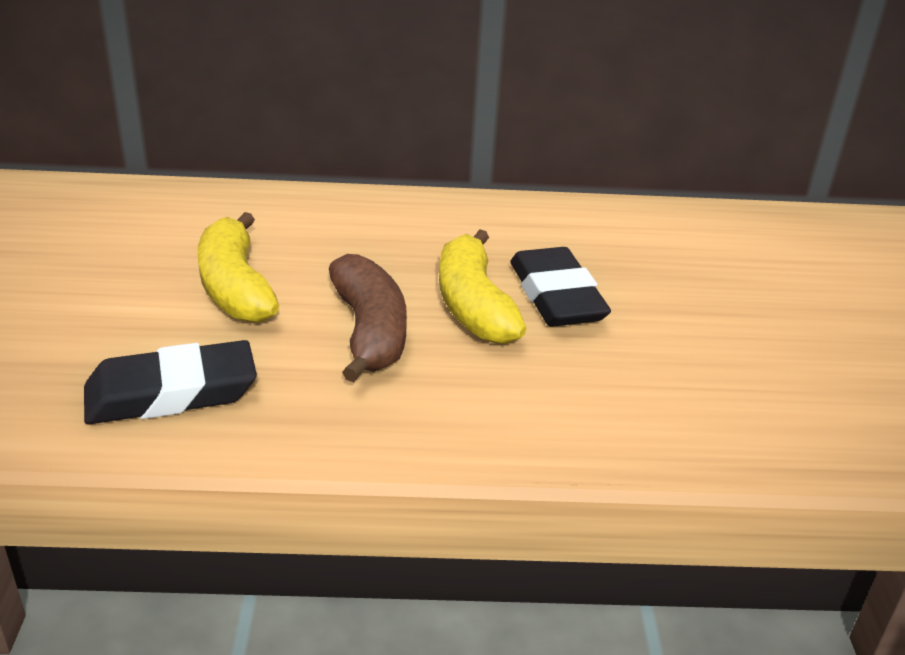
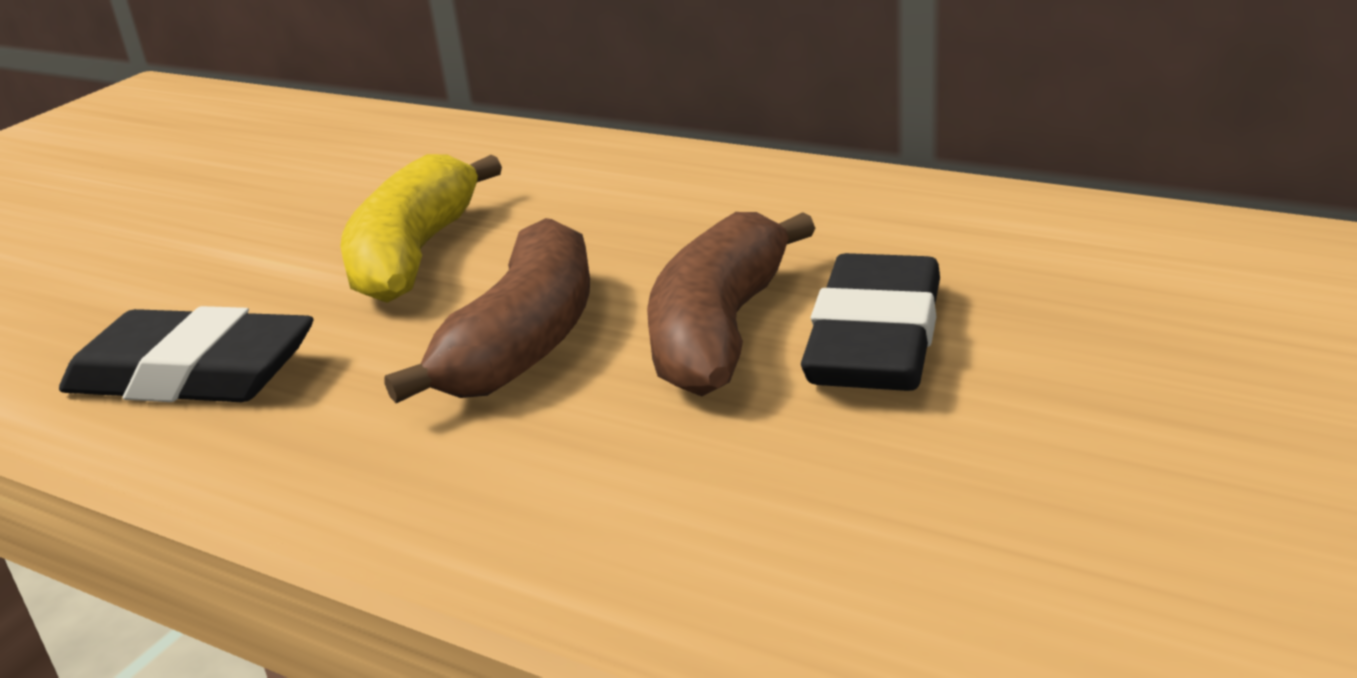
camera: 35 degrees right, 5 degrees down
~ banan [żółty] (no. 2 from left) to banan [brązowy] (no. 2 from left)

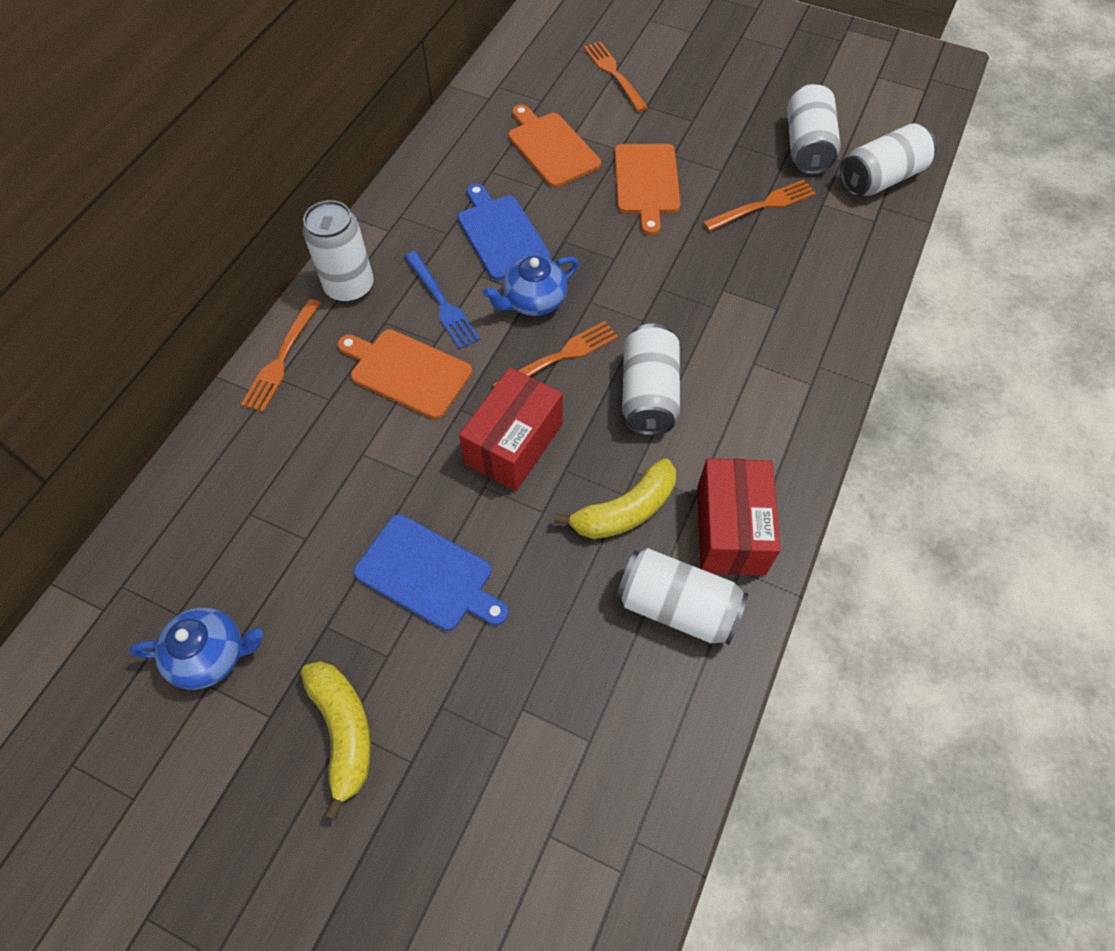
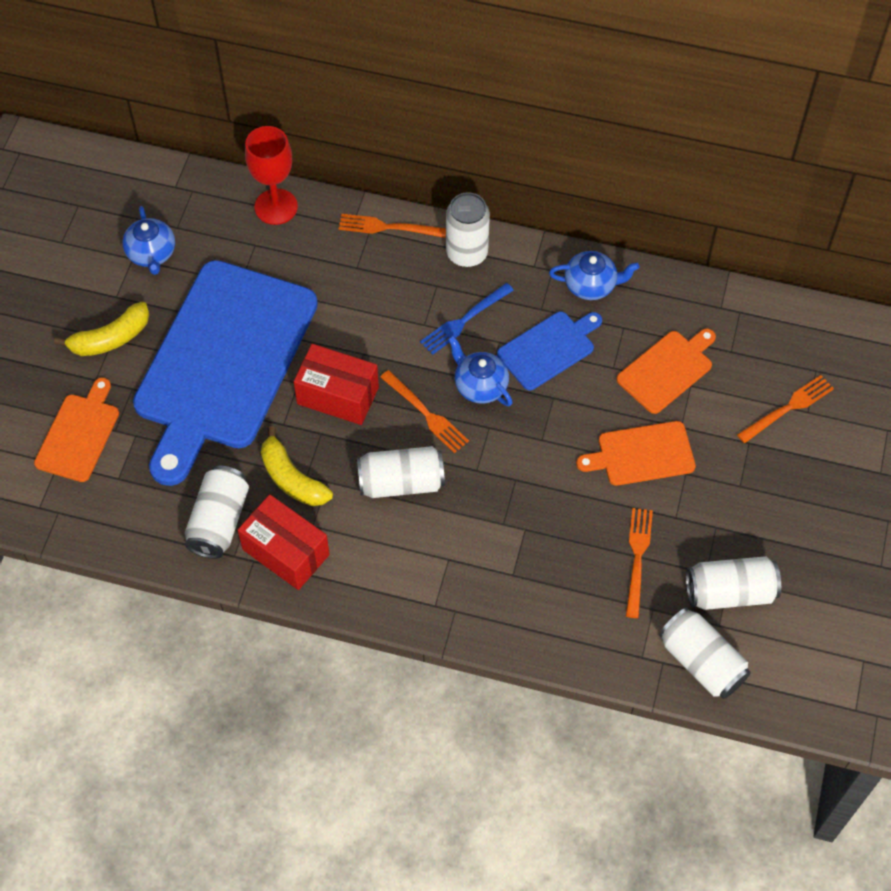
camera: 80 degrees right, 0 degrees up
~ deska do krojenia [pomarańczowy] (no. 1 from left)
~ deska do krojenia [niebieski] (no. 1 from left) x2.24
~ pudełko [czerwony] (no. 2 from left in the first image) 45 degrees clockwise
~ widelec [pomarańczowy] (no. 4 from left in the first image) 135 degrees counterclockwise
+ kielich [czerwony]
+ imbryk [niebieski] (no. 3 from left)

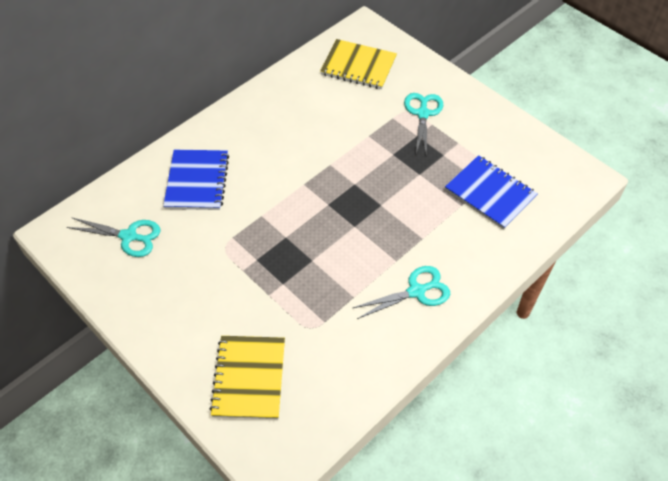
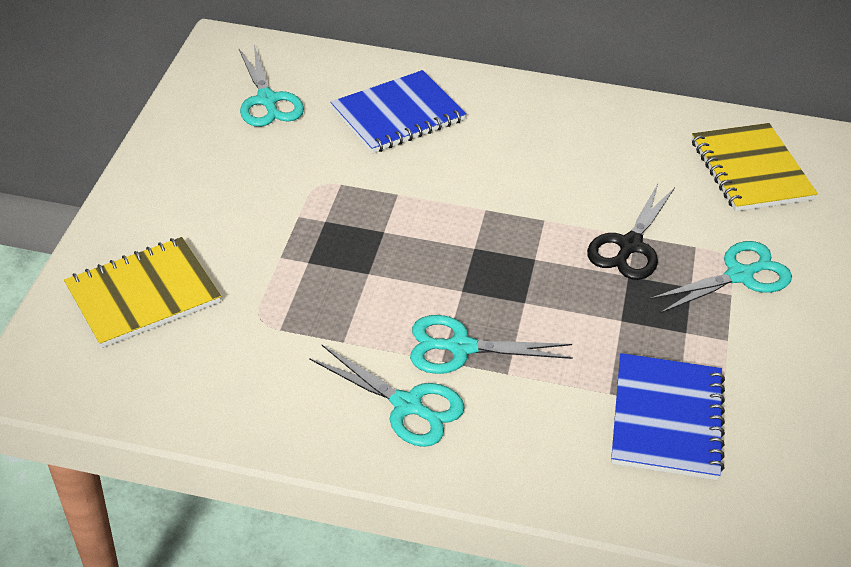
camera: 55 degrees right, 10 degrees down
+ nożyczki [turkusowy] (no. 3 from left)
+ nożyczki [czarny]

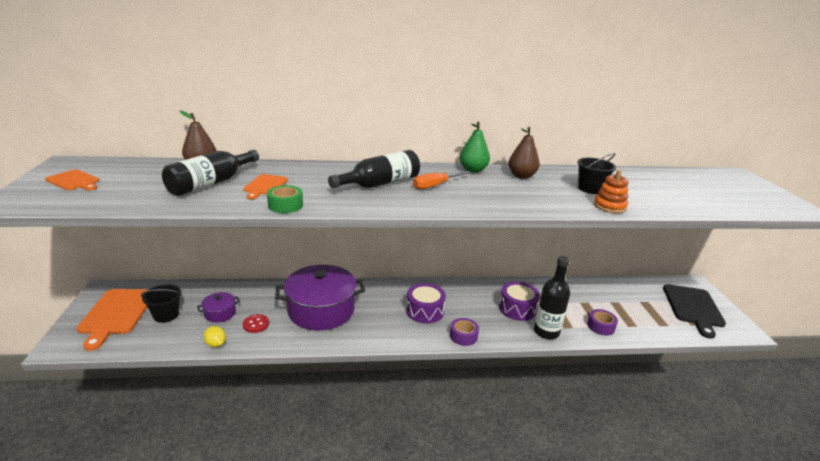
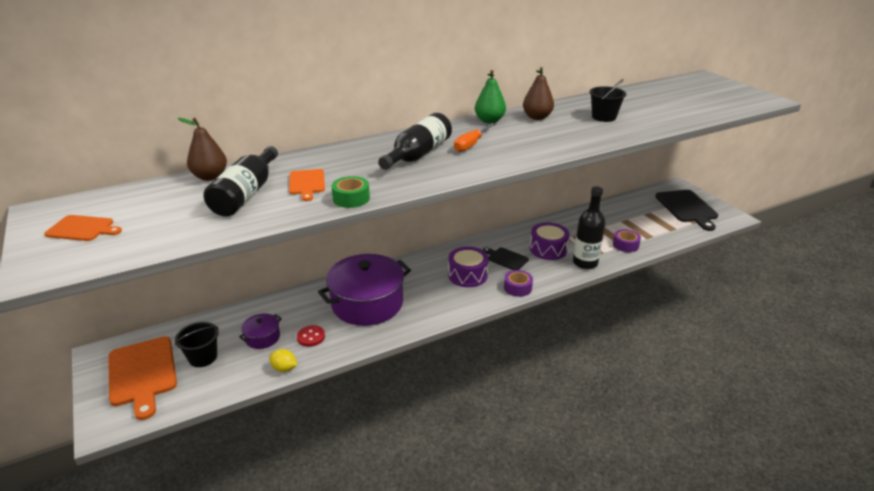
camera: 20 degrees left, 5 degrees up
- zabawka nakładanka [pomarańczowy]
+ deska do krojenia [czarny] (no. 1 from left)

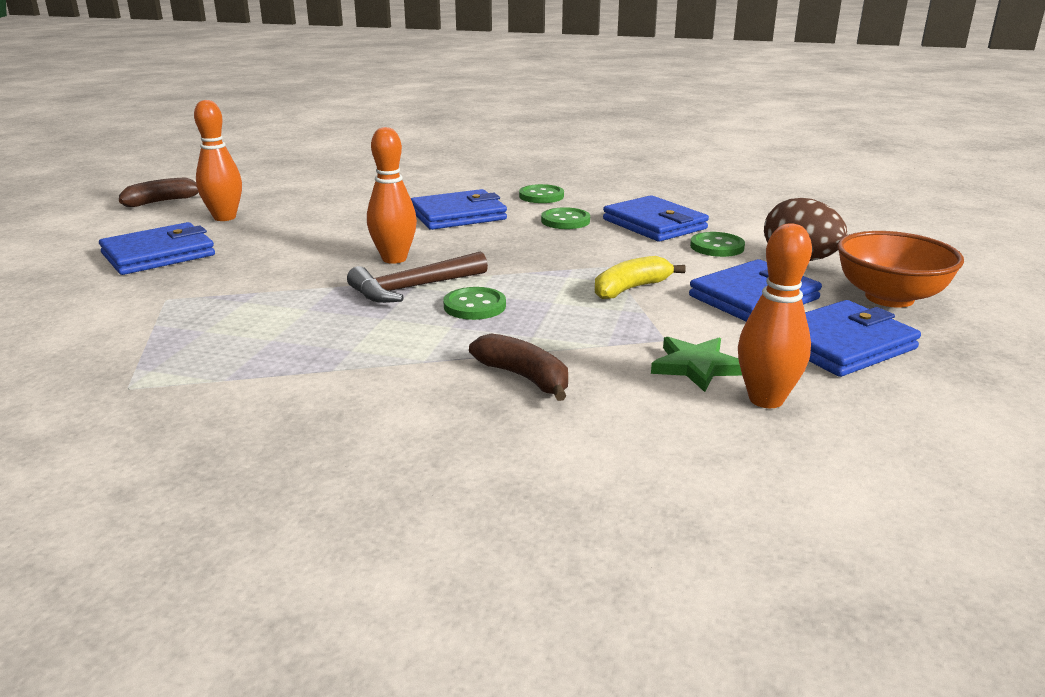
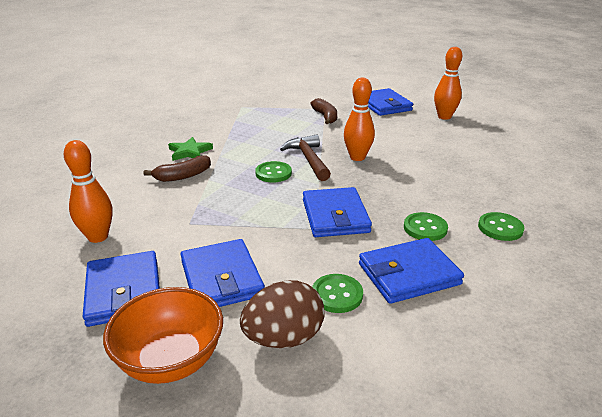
camera: 105 degrees right, 5 degrees up
~ banan [brązowy] (no. 1 from left in the first image) to banan [brązowy] (no. 2 from left)
~ portfel [niebieski] (no. 2 from left in the first image) to portfel [niebieski] (no. 3 from left)
- banan [żółty]
~ gwiazda [zielony]

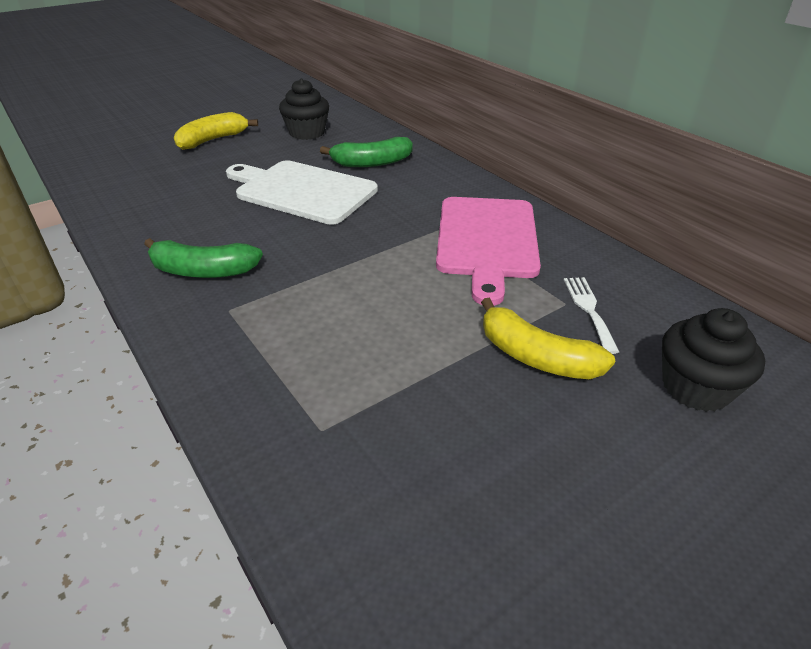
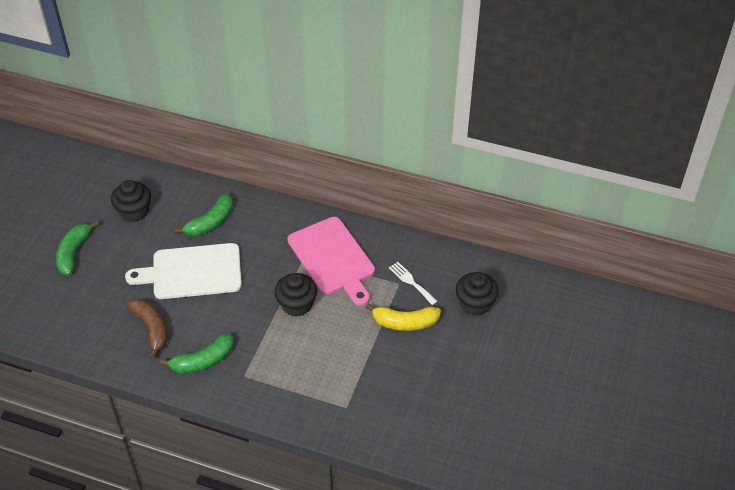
camera: 35 degrees left, 10 degrees up
~ banan [żółty] (no. 1 from left) to banan [zielony] (no. 1 from left)
+ banan [brązowy]
+ muffinka [czarny] (no. 2 from left)

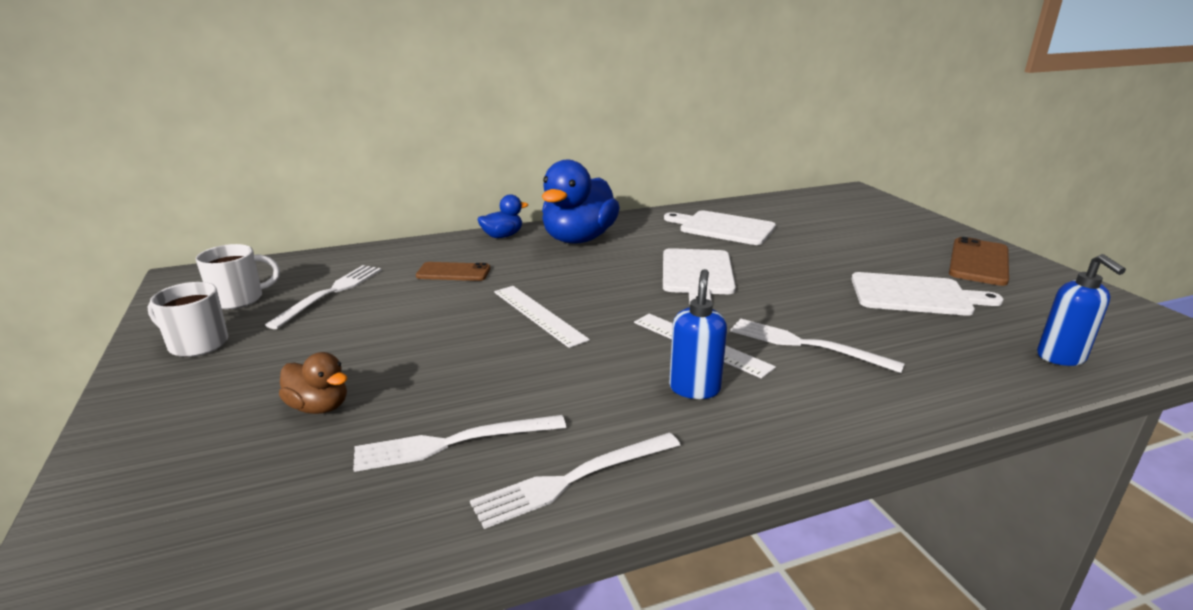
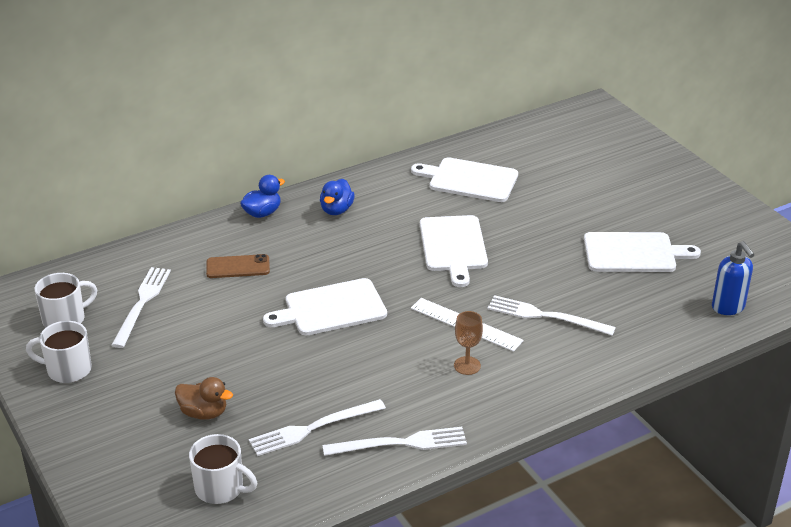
camera: 10 degrees left, 10 degrees up
~ widelec [biały] (no. 3 from left) 150 degrees counterclockwise
~ linijka [biały] (no. 1 from left) to deska do krojenia [biały] (no. 1 from left)
~ kaczka [niebieski] (no. 2 from left) x0.49
~ dozownik mydła [niebieski] (no. 1 from left) to kielich [brązowy]
- telefon [brązowy] (no. 2 from left)
+ kubek [biały] (no. 3 from left)

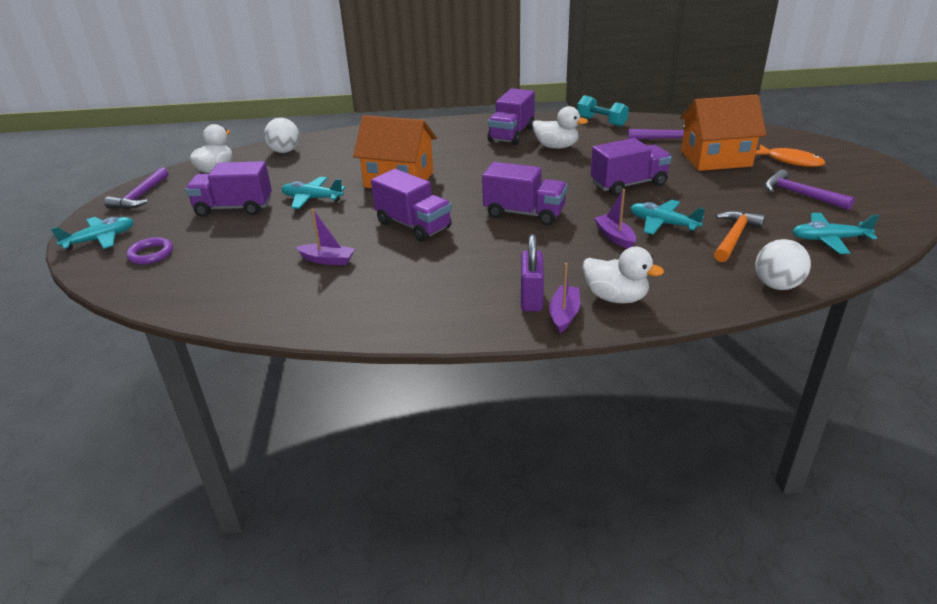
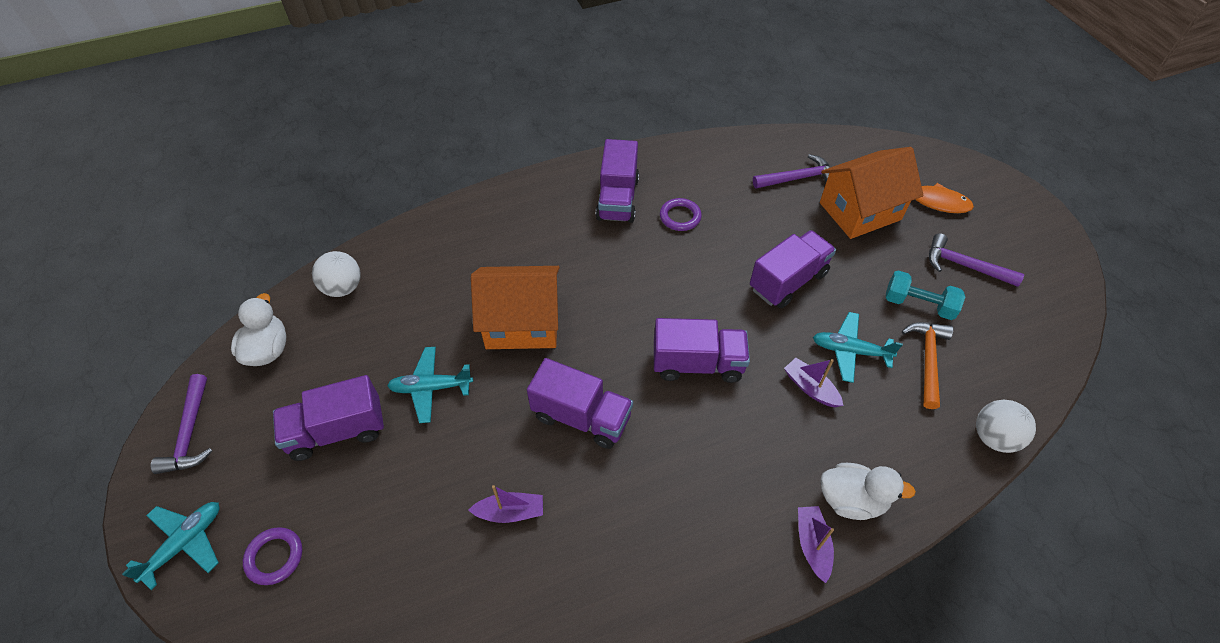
camera: 20 degrees left, 20 degrees up
- kłódka [fioletowy]
~ kaczka [biały] (no. 2 from left) to pierścień [fioletowy] (no. 2 from left)
~ hantel [turkusowy]
- samolot [turkusowy] (no. 4 from left)

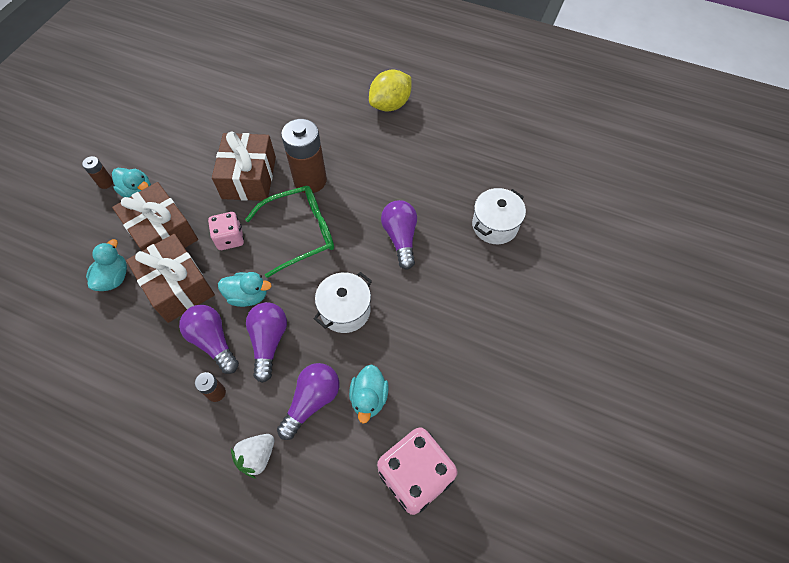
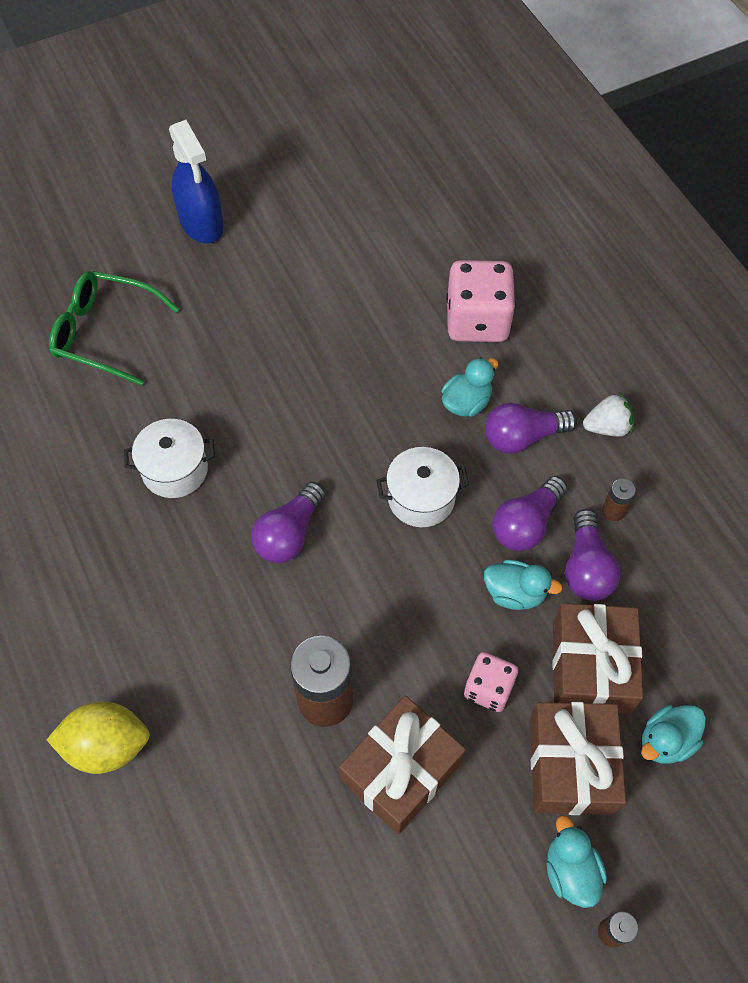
camera: 140 degrees left, 0 degrees up
~ kaczka [turkusowy] (no. 3 from left in the first image) 150 degrees clockwise
~ okulary [zielony]
+ spryskiwacz [niebieski]

